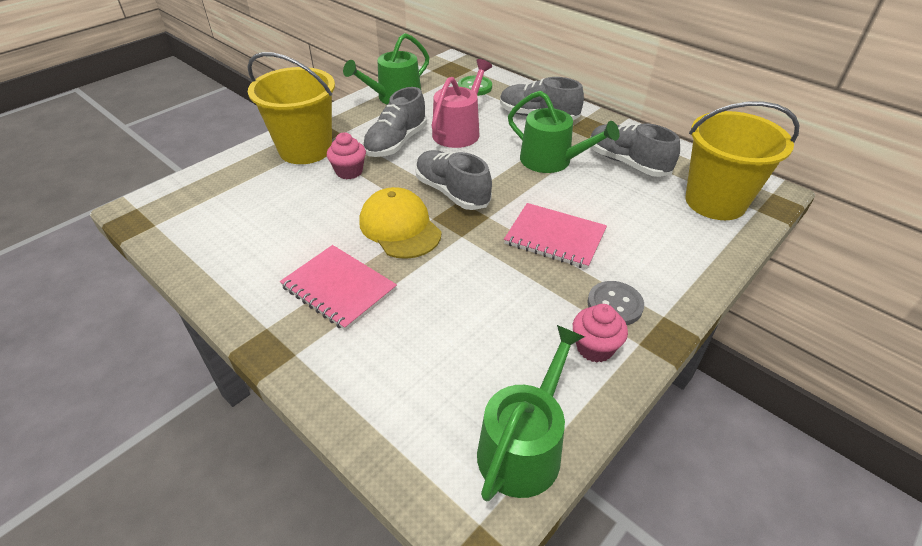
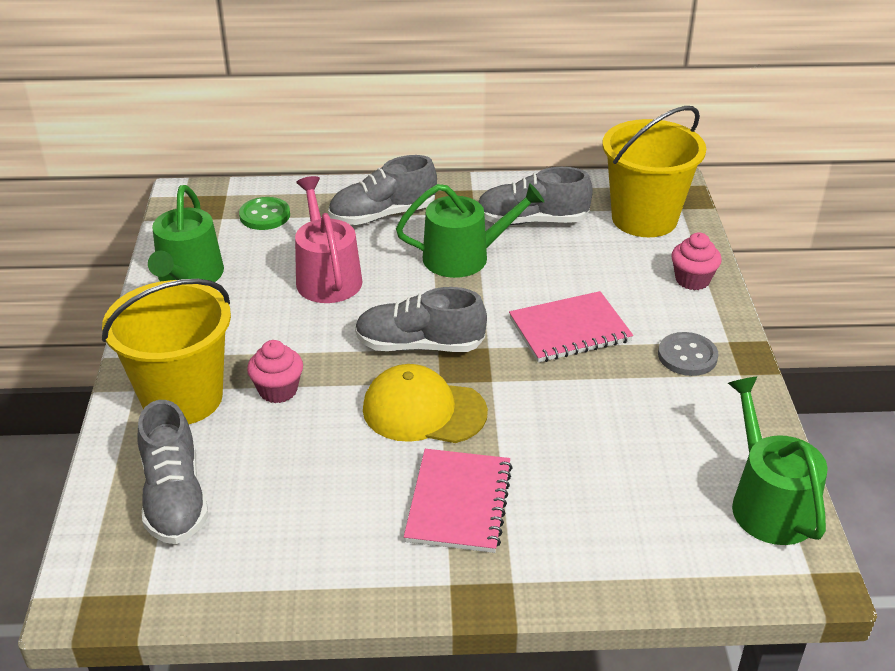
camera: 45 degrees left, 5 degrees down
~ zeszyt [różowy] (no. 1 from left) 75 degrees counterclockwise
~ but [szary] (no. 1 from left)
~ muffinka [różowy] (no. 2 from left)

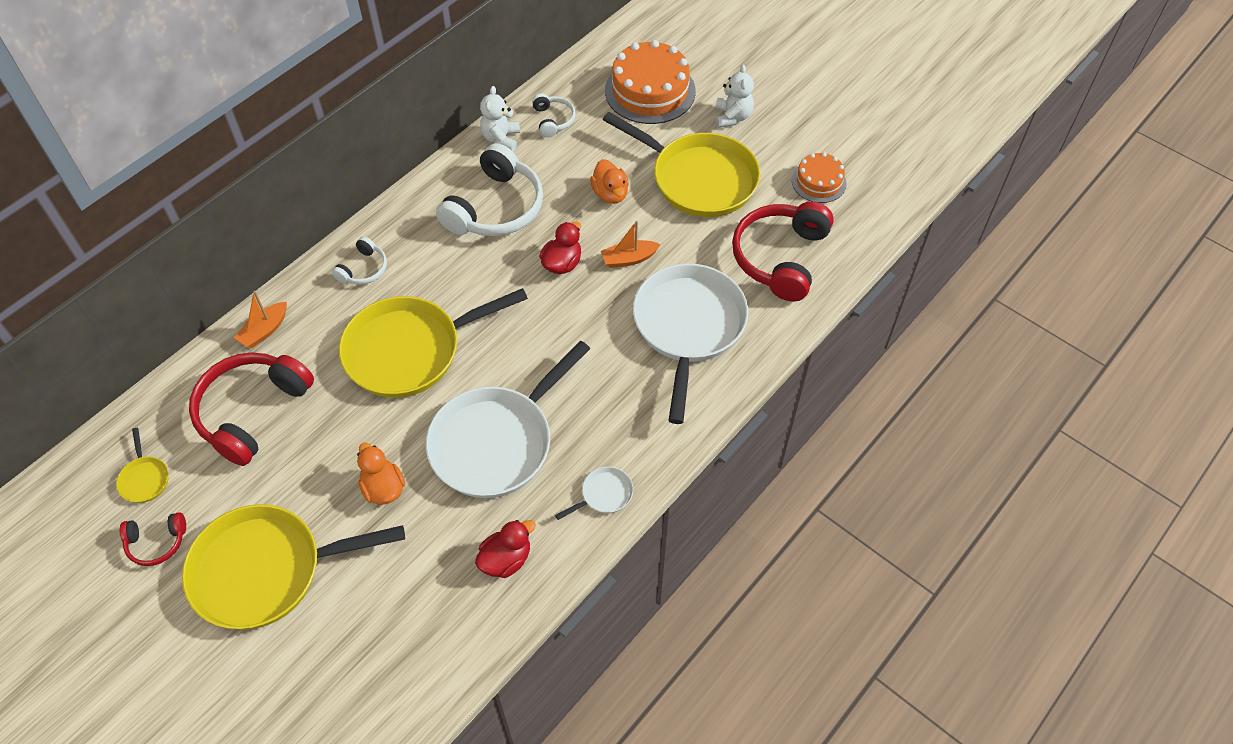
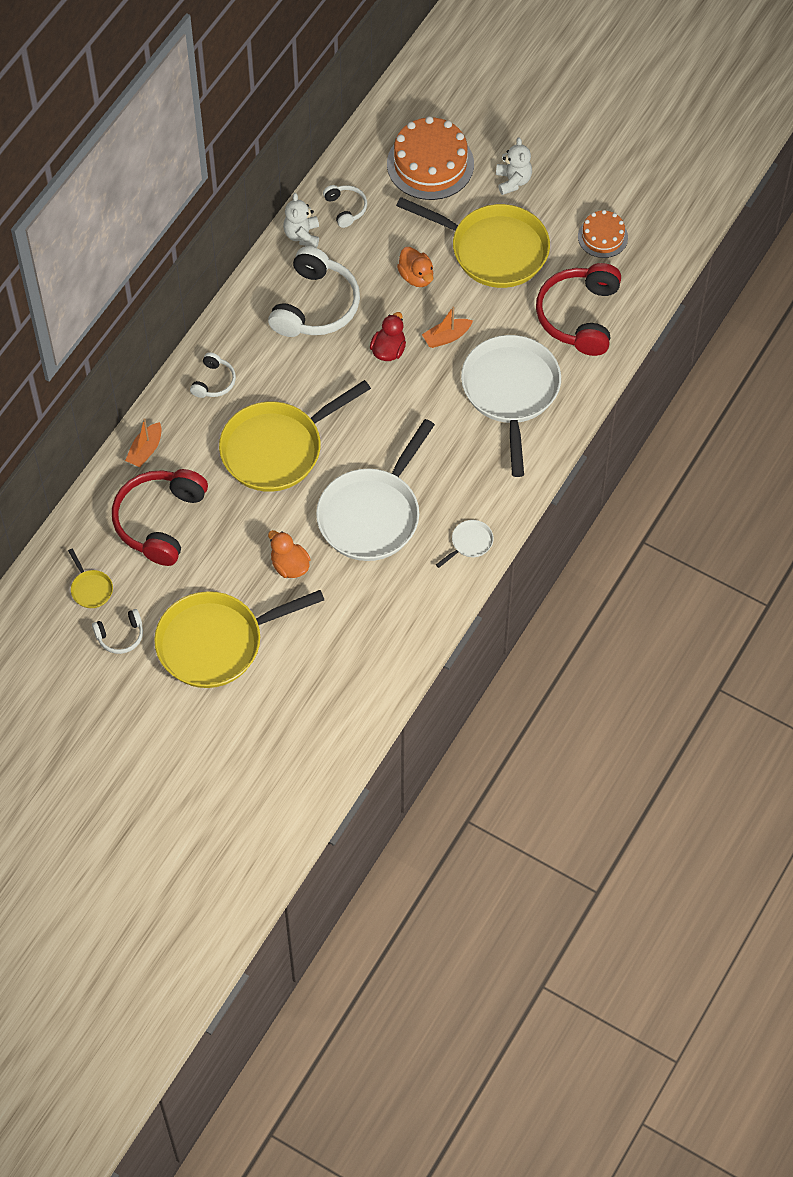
camera: 10 degrees left, 5 degrees up
~ słuchawki [czerwony] (no. 1 from left) to słuchawki [biały] (no. 1 from left)
- kaczka [czerwony] (no. 1 from left)

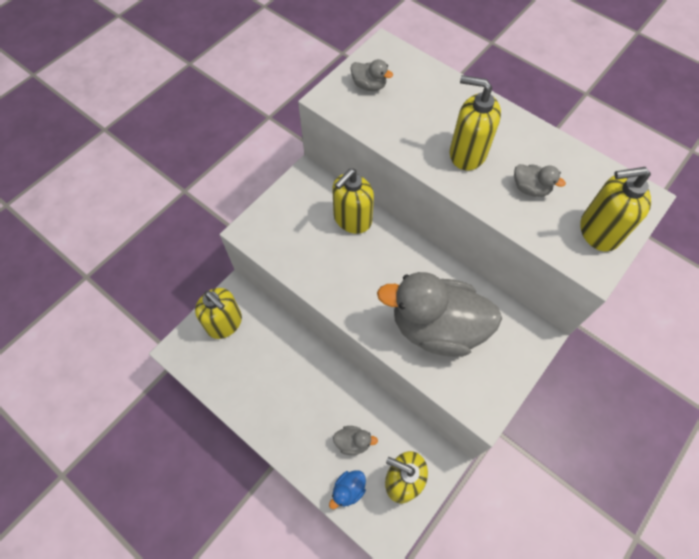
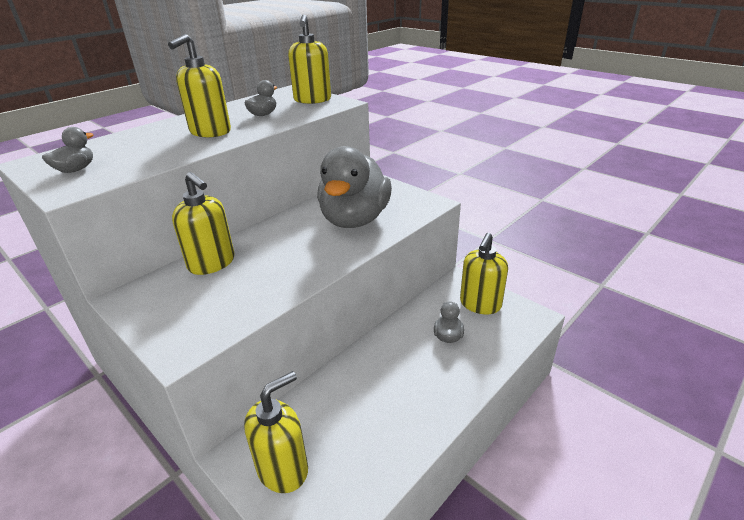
camera: 85 degrees left, 30 degrees down
- kaczka [niebieski]

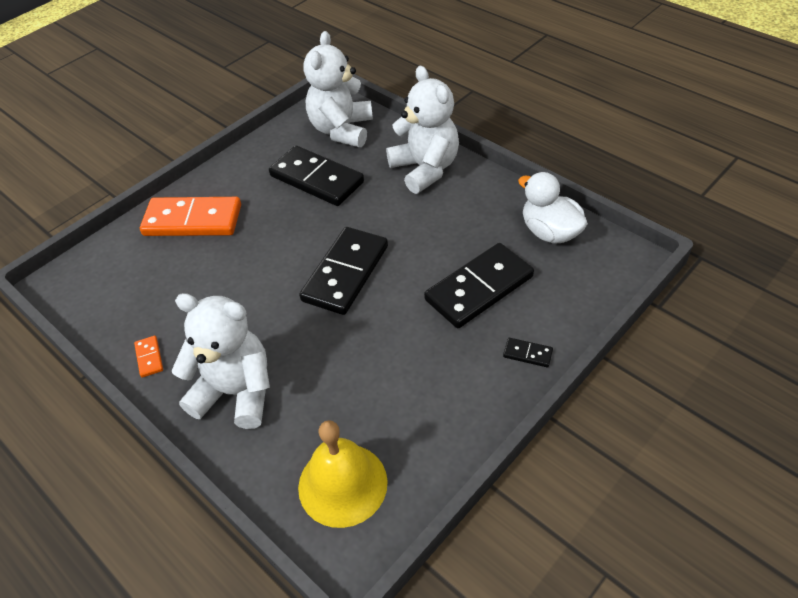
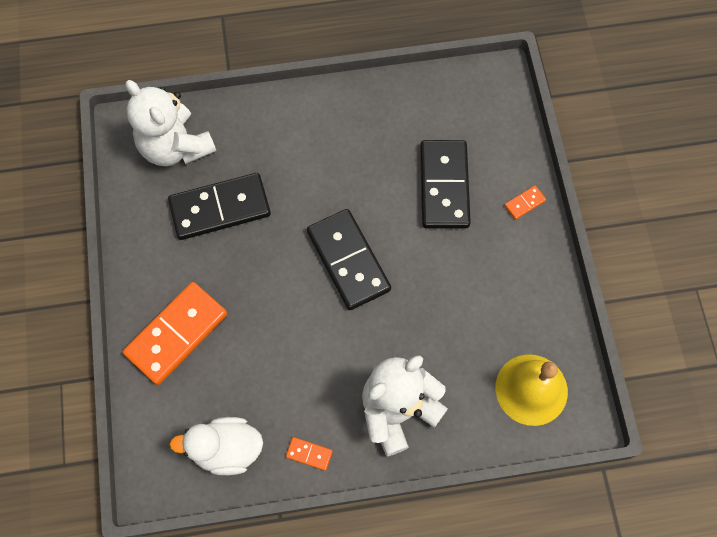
camera: 55 degrees left, 20 degrees up
- miś [biały] (no. 3 from left)
~ kostka domina [czarny] (no. 4 from left) to kostka domina [pomarańczowy] (no. 3 from left)
~ kaczka [biały]

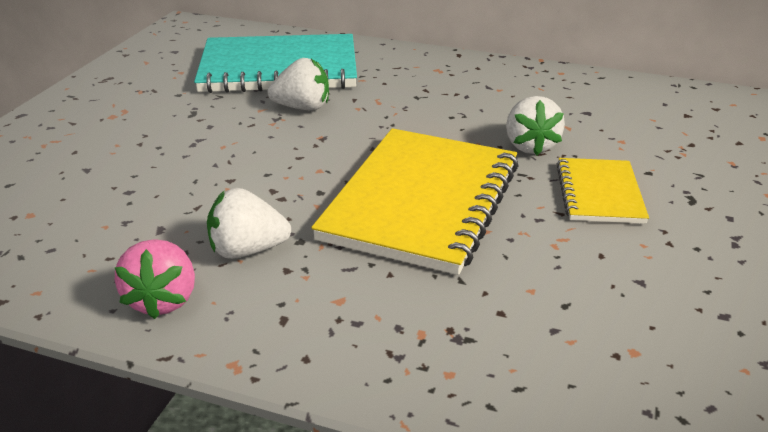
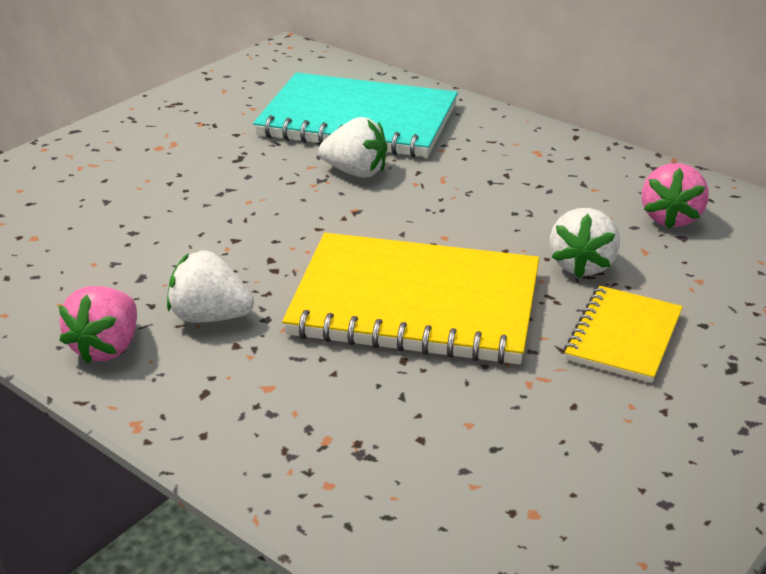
camera: 20 degrees right, 0 degrees up
~ zeszyt [żółty] (no. 1 from left) 60 degrees clockwise
+ truskawka [różowy] (no. 2 from left)

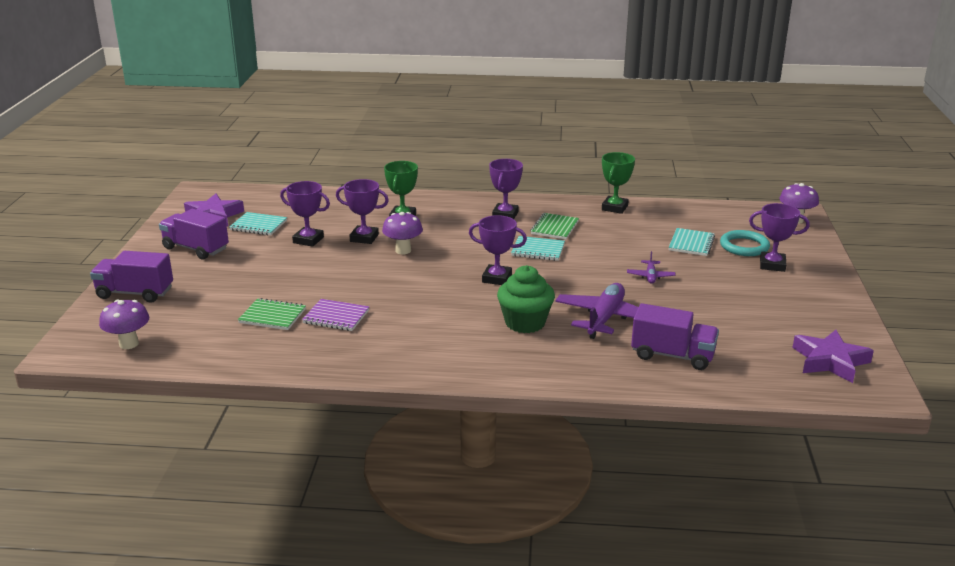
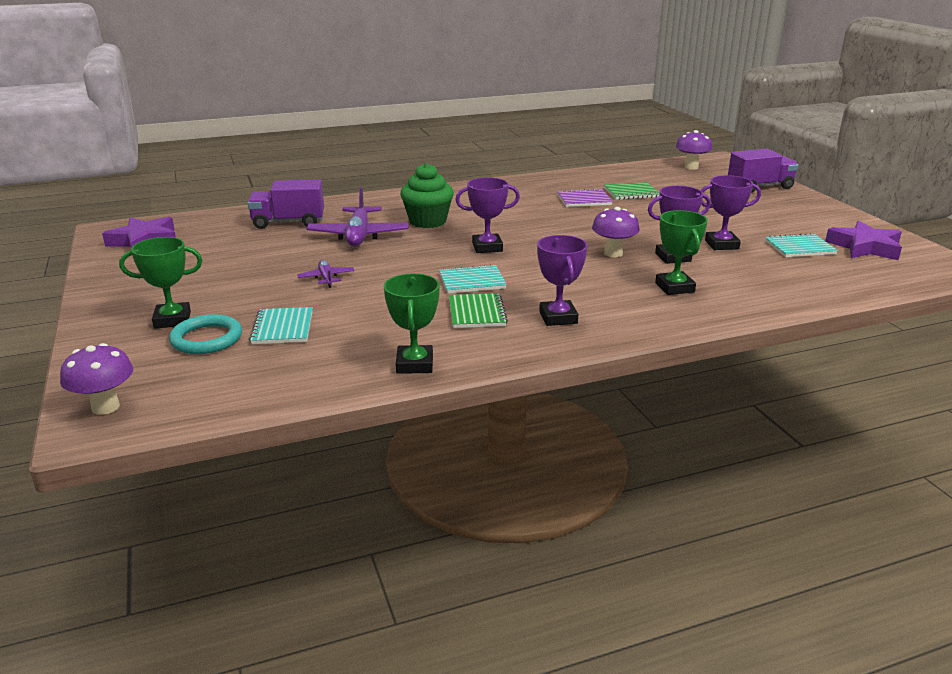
camera: 155 degrees right, 0 degrees up
- ciężarówka [fioletowy] (no. 2 from left)
~ puchar [fioletowy] (no. 5 from left) to puchar [zielony] (no. 1 from left)

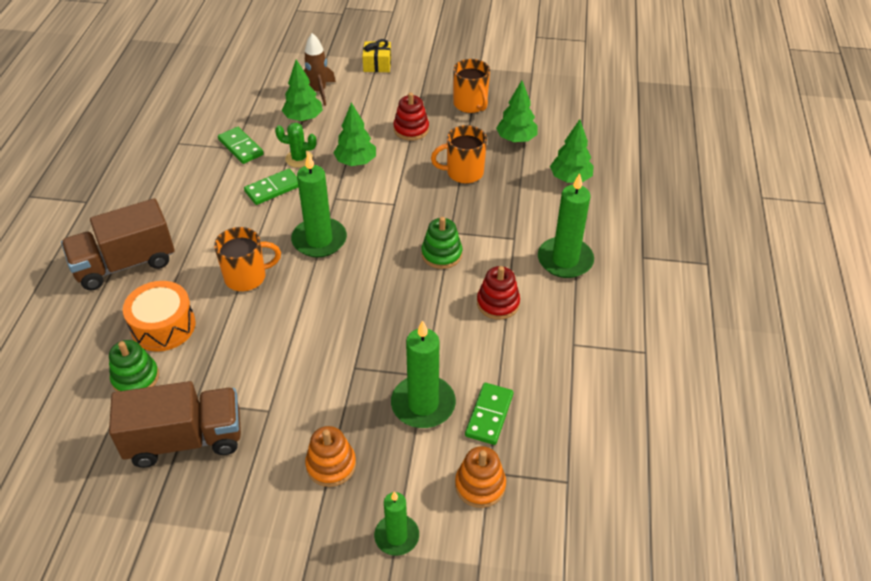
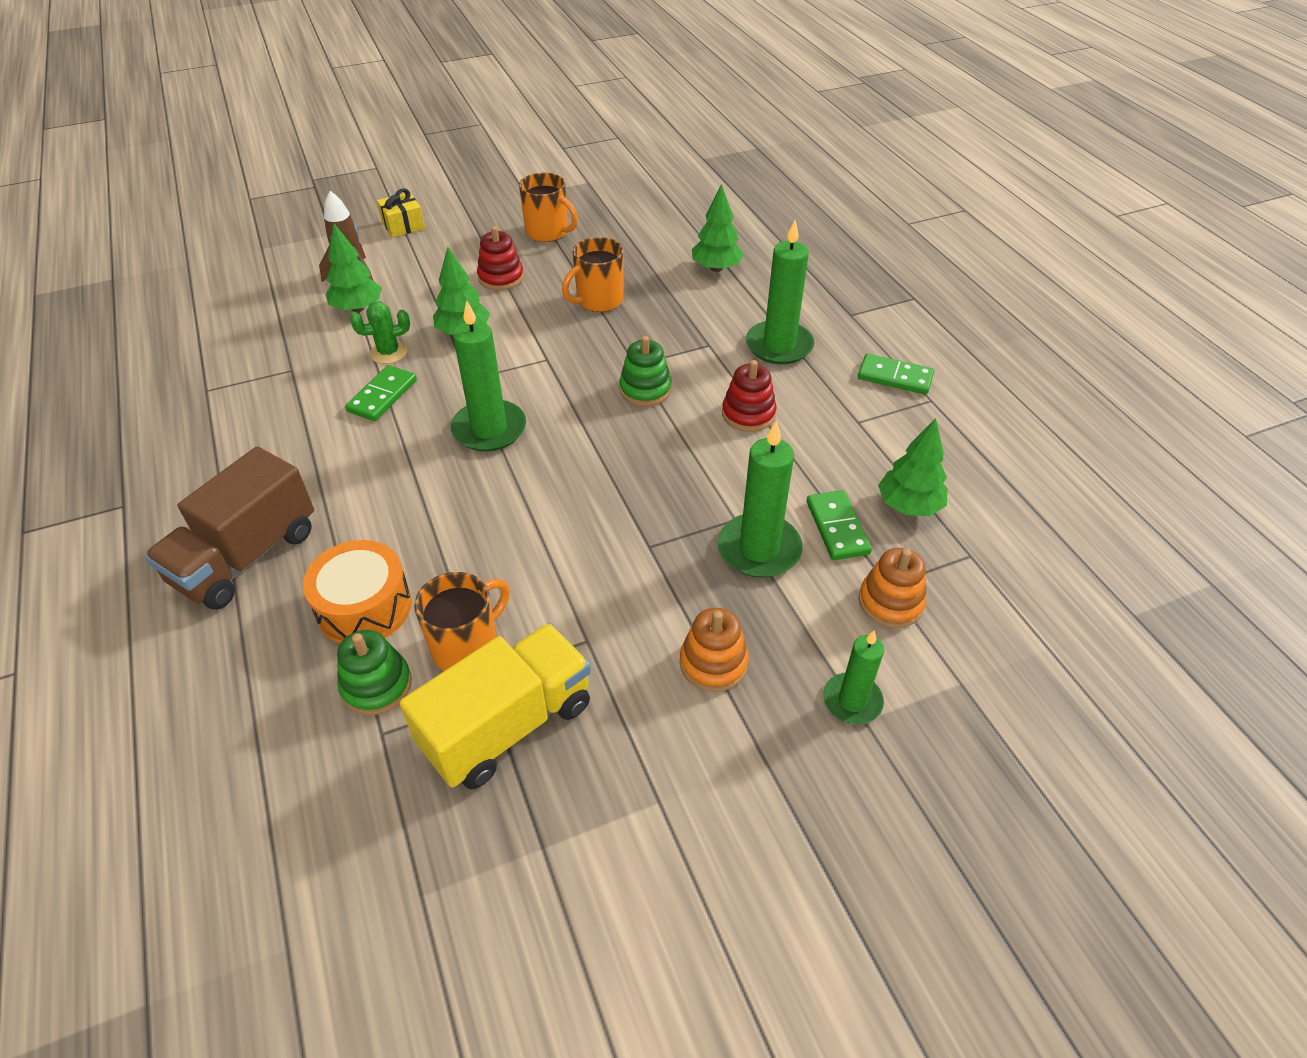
camera: 30 degrees left, 0 degrees up
~ ciężarówka [brązowy] (no. 2 from left) to ciężarówka [żółty]
~ kubek [pomarańczowy] (no. 1 from left)
~ kostka domina [zielony] (no. 1 from left in the first image) to kostka domina [zielony] (no. 3 from left)
~ drzewko [zielony] (no. 3 from left in the first image) to drzewko [zielony] (no. 4 from left)

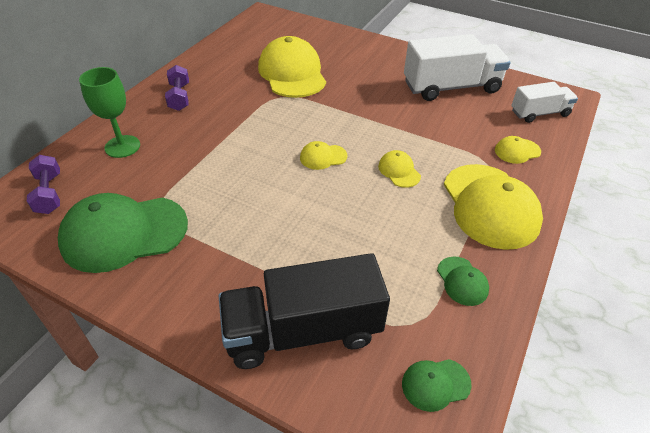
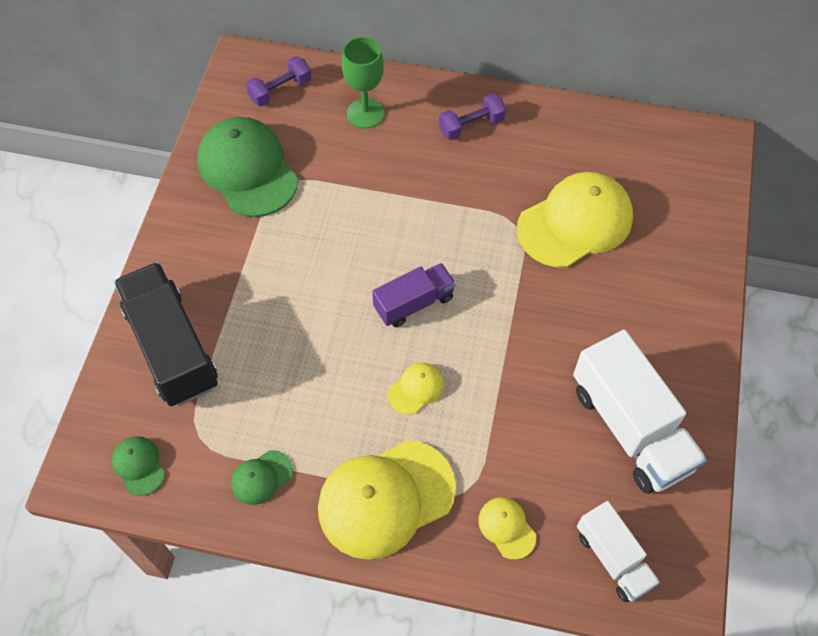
camera: 75 degrees right, 15 degrees up
~ czapka [żółty] (no. 2 from left) to ciężarówka [fioletowy]

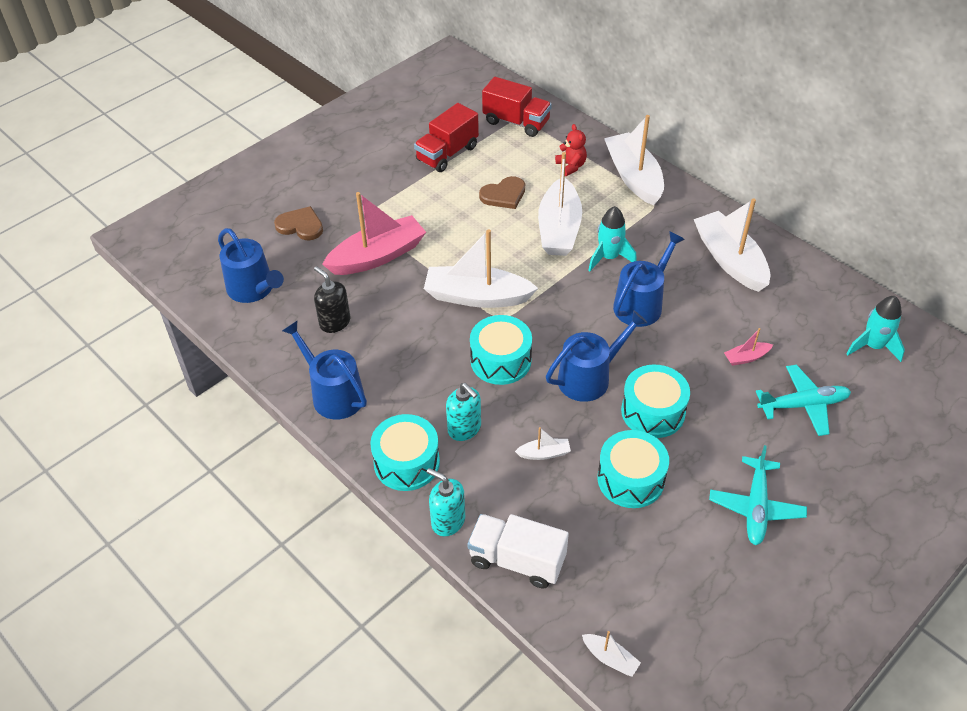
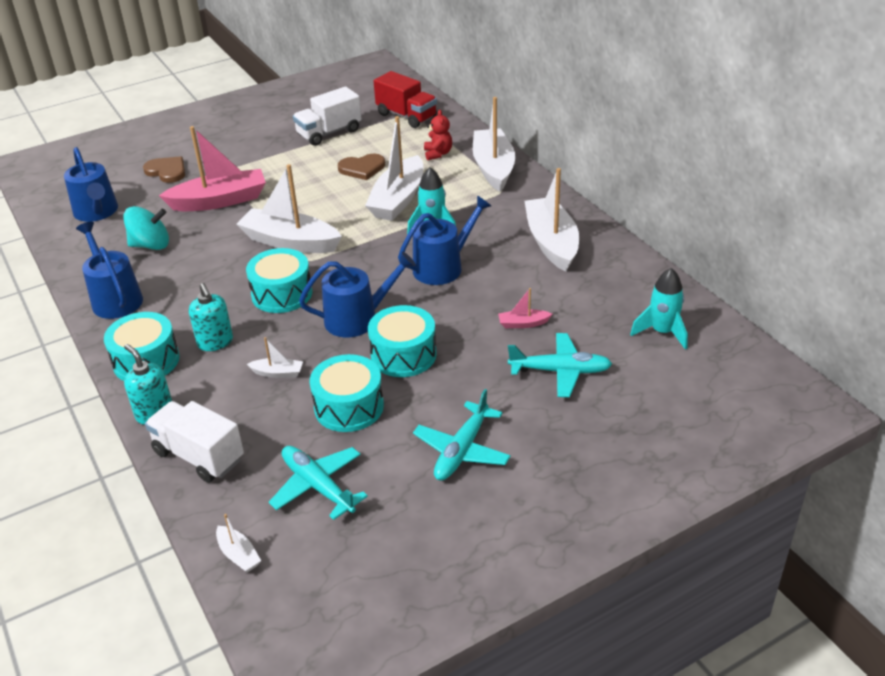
camera: 15 degrees right, 10 degrees down
~ dozownik mydła [czarny] to bączek [turkusowy]
~ ciężarówka [czerwony] (no. 1 from left) to ciężarówka [biały] (no. 2 from left)
+ samolot [turkusowy] (no. 1 from left)

